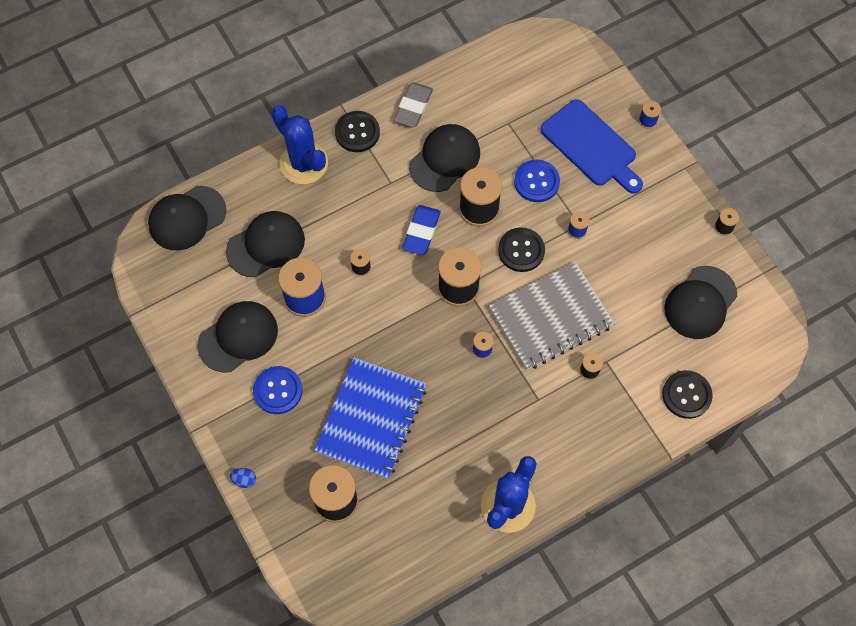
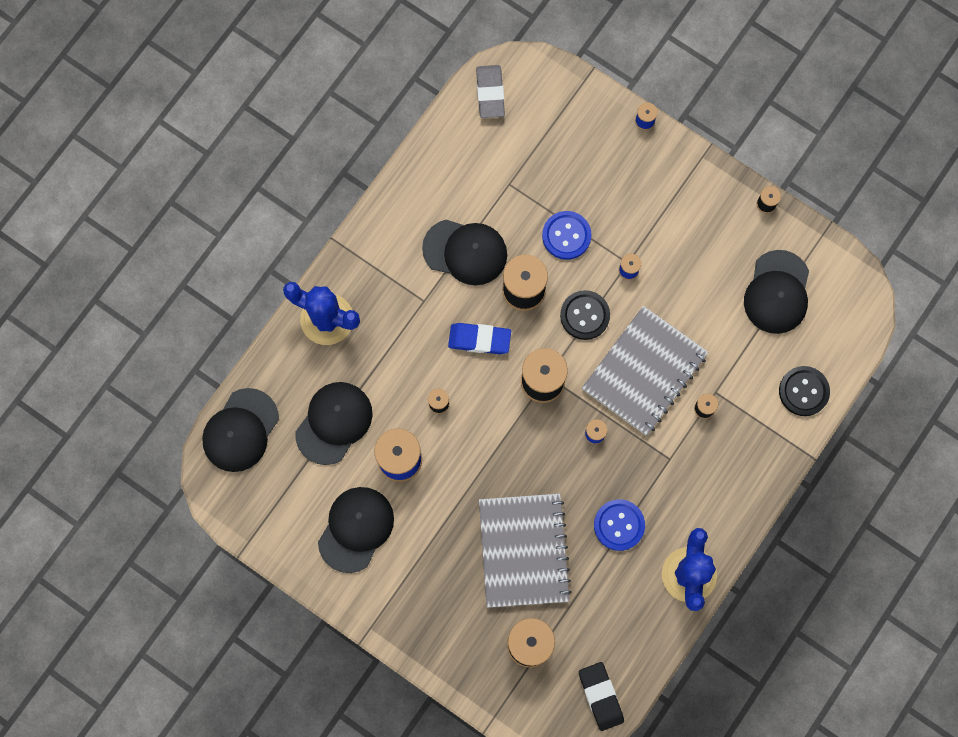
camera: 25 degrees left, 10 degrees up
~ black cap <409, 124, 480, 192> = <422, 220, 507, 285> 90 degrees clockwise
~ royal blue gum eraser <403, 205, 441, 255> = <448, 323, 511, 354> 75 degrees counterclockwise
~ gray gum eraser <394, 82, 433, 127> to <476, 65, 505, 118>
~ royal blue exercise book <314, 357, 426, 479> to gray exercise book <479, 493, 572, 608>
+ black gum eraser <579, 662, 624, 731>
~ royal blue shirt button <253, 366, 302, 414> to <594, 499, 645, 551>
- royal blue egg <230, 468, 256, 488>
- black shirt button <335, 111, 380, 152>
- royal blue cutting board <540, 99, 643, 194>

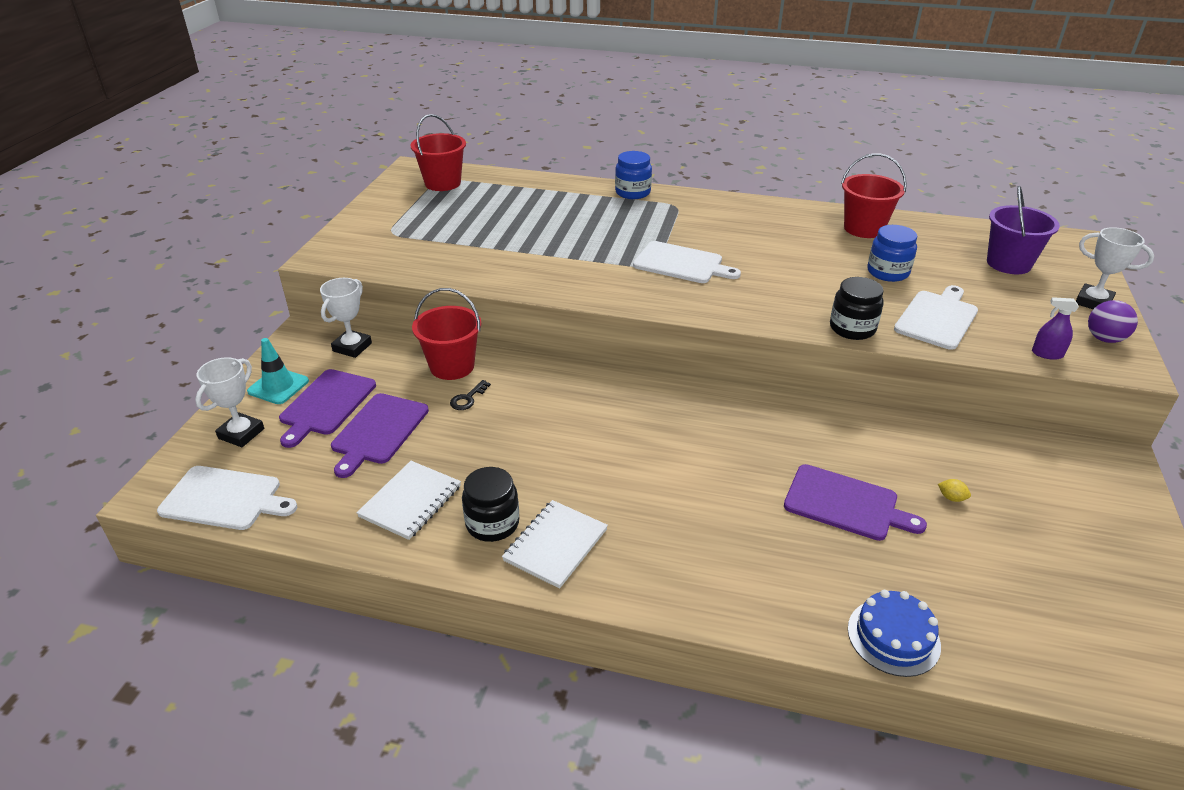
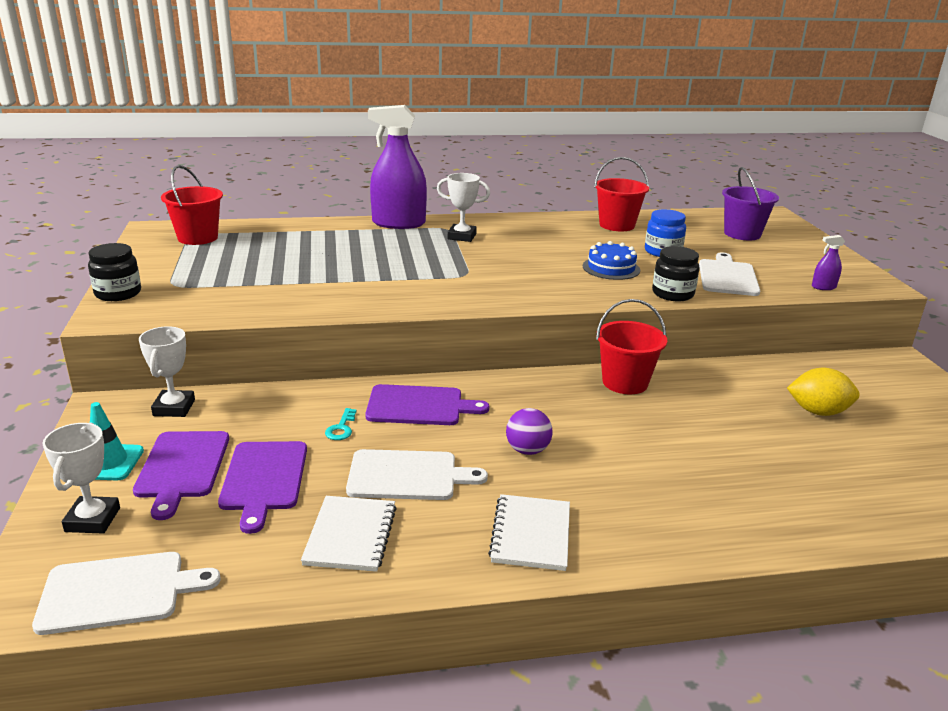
camera: 25 degrees left, 10 degrees down
~ black preserve jar <462, 467, 519, 542> to <88, 243, 141, 301>
~ black door key <450, 380, 491, 410> to teal door key <325, 408, 357, 440>
~ snow-white cutting board <633, 241, 741, 283> to <346, 449, 488, 500>
~ violet cutting board <784, 464, 927, 541> to <365, 384, 489, 425>
~ royal blue preserve jar <615, 151, 652, 199> to violet spray cleaner <368, 105, 427, 229>
~ snow-white award cup <1076, 227, 1154, 309> to <437, 173, 490, 242>
~ violet play ball <1088, 300, 1138, 343> to <506, 408, 553, 455>
~ royal blue layer cake <848, 590, 941, 677> to <583, 241, 640, 280>
~ scarlet sand bucket <412, 288, 481, 380> to <596, 299, 667, 394>
~ golden lemon <938, 479, 971, 502> = <787, 368, 860, 416> x2.40

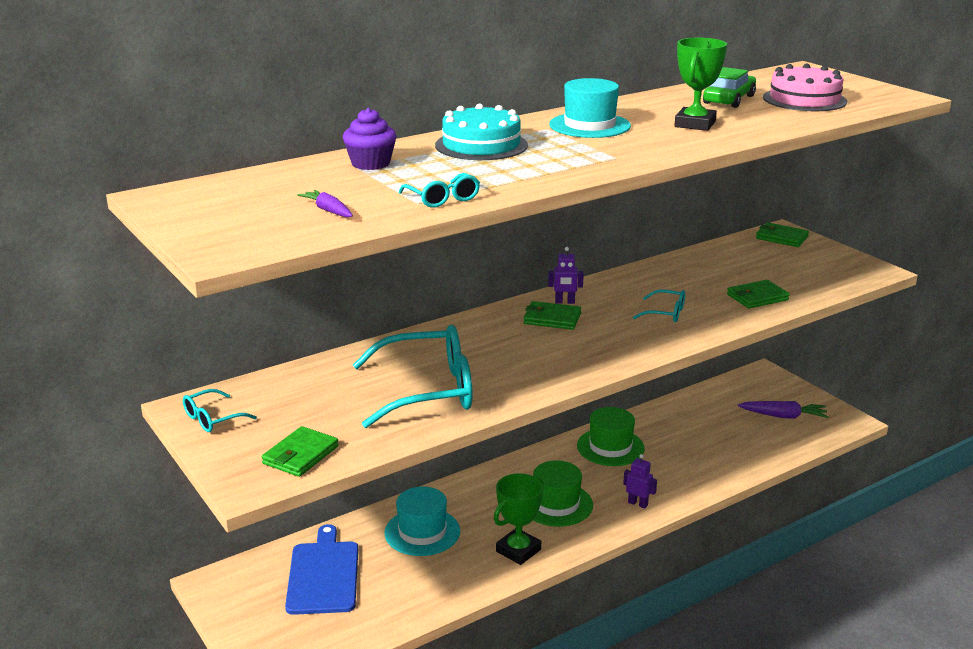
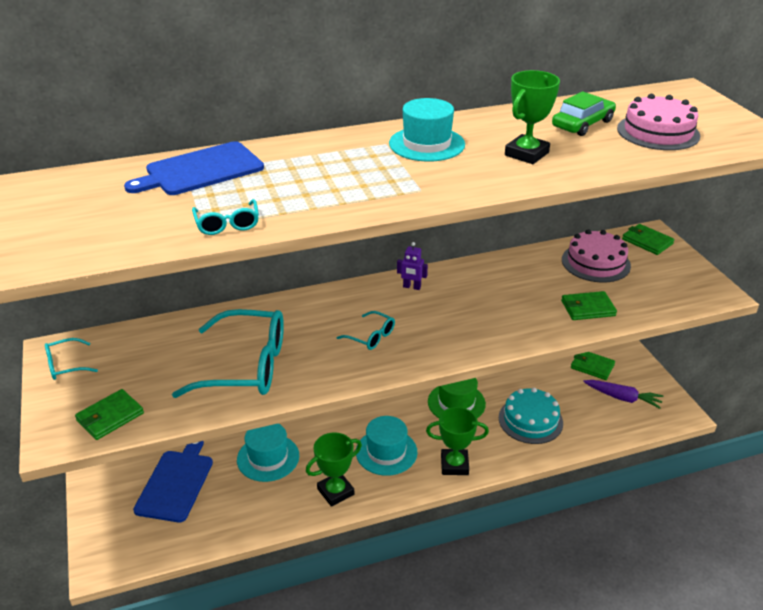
camera: 15 degrees right, 10 degrees up
~ violet cupcake <343, 108, 396, 170> to royal blue cutting board <124, 141, 264, 195>
~ teal spectacles <633, 290, 685, 322> to <337, 311, 395, 350>
~ green top hat <533, 460, 593, 527> to teal top hat <356, 416, 418, 476>
~ violet robot <623, 454, 657, 509> to green award cup <426, 407, 489, 475>
~ teal layer cake <435, 104, 528, 160> to <499, 388, 563, 444>
+ rose-pink layer cake <562, 229, 631, 282>
~ green card wallet <524, 301, 581, 330> to <571, 352, 615, 380>
- violet root vegetable <297, 190, 353, 217>

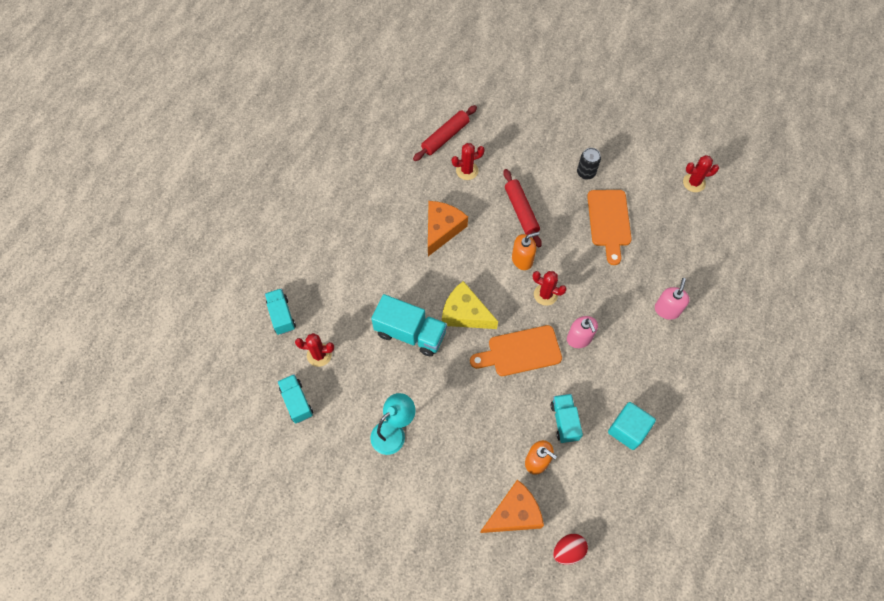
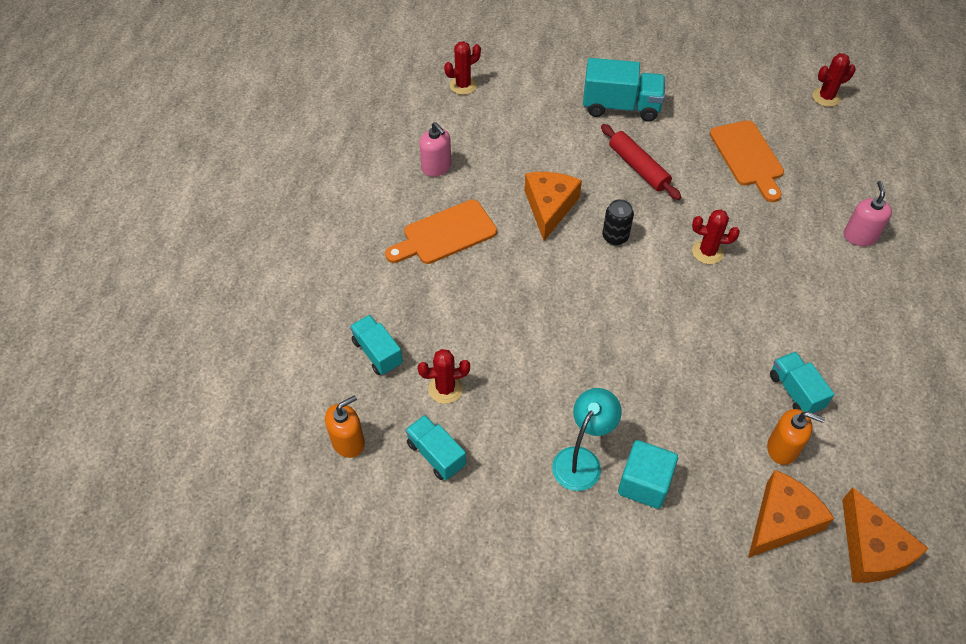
camera: 15 degrees left, 10 degrees down
~ bright orange soap dispenser <512, 232, 540, 270> to <325, 395, 365, 458>
~ bright orange cutting board <470, 325, 562, 376> to <385, 200, 497, 264>
~ rose-pink soap dispenser <567, 316, 598, 348> to <420, 122, 451, 177>
~ scarlet saguaro cactus <452, 143, 485, 180> to <444, 41, 481, 95>
~ teal lorry <371, 294, 447, 357> to <583, 58, 665, 122>
~ black can <577, 148, 601, 179> to <602, 199, 634, 245>
~ teal cube <608, 402, 656, 450> to <618, 440, 678, 509>
~ scarlet egg <553, 534, 588, 565> to bright orange cheese <842, 487, 929, 583>
- scarlet pastry roller <413, 105, 477, 161>
- golden cheese <442, 281, 498, 329>

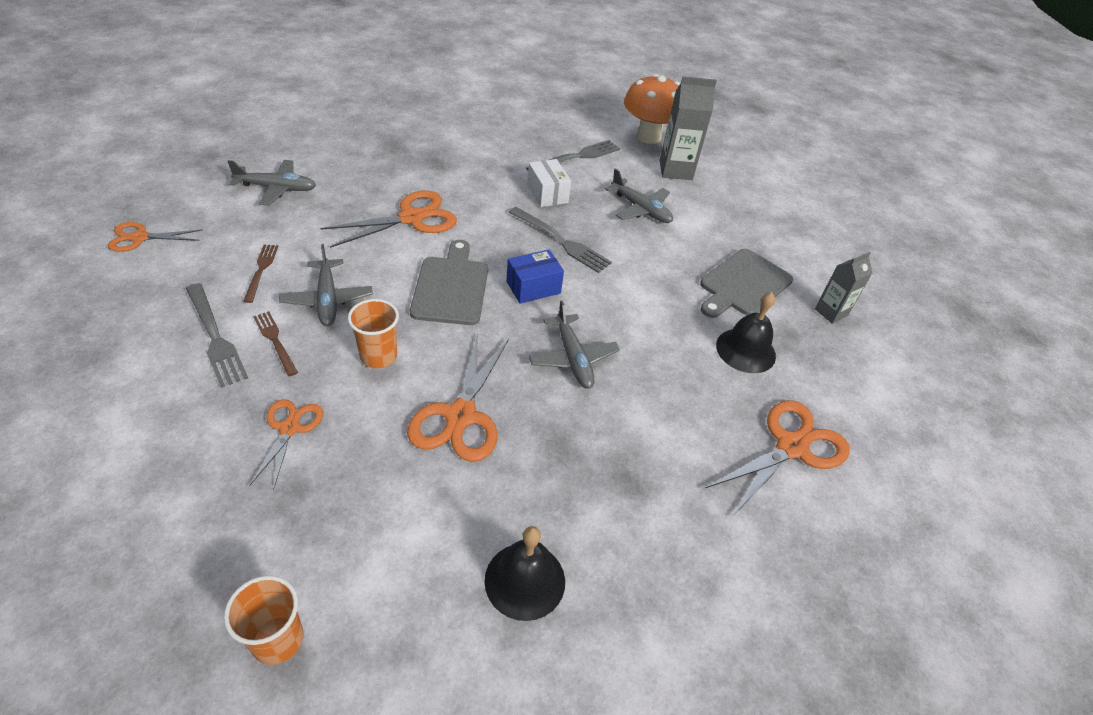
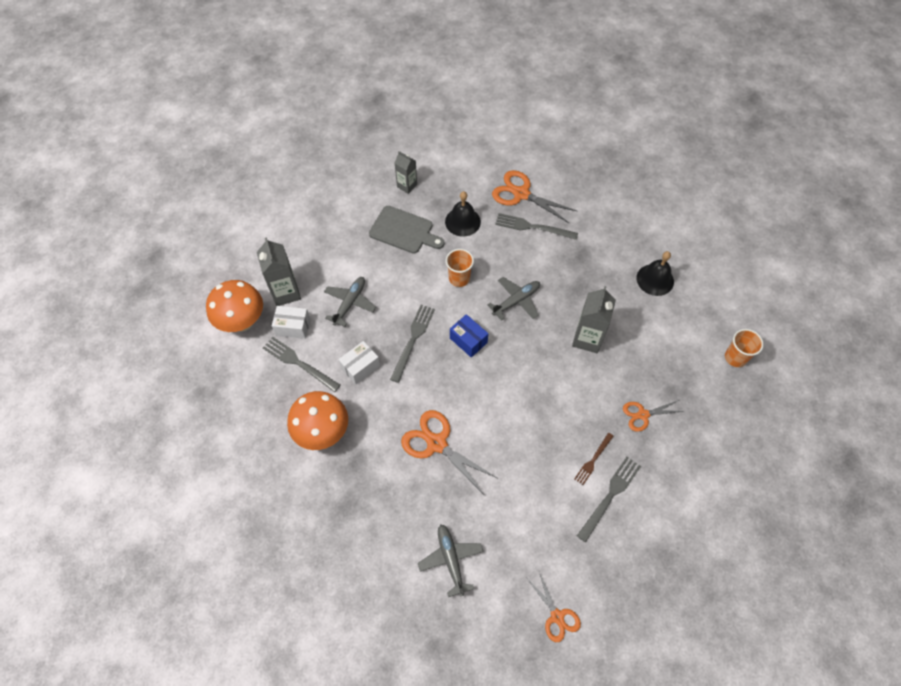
camera: 105 degrees left, 15 degrees up
+ snow-white package <272, 306, 310, 339>
+ bright orange fungus <287, 391, 348, 450>
~ bright orange cup <348, 299, 399, 368> to <446, 249, 474, 287>
+ gray dinner fork <495, 213, 578, 240>
~ bright orange pair of scissors <407, 334, 509, 462> to gray carton <572, 286, 616, 353>
- russet dinner fork <243, 244, 279, 303>
- gray toy plane <279, 244, 373, 326>
- gray cutting board <410, 240, 488, 325>

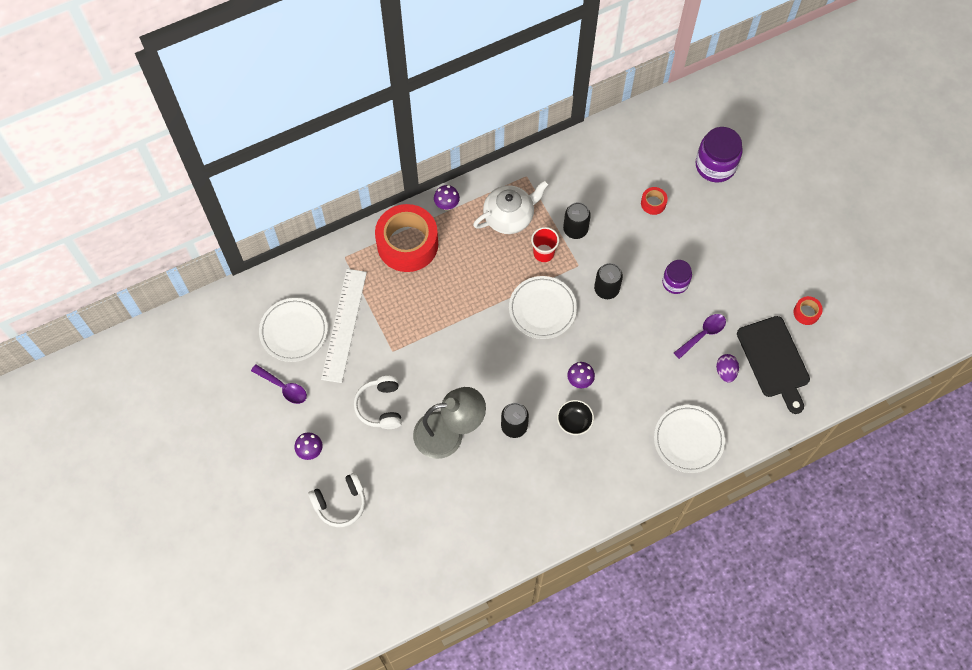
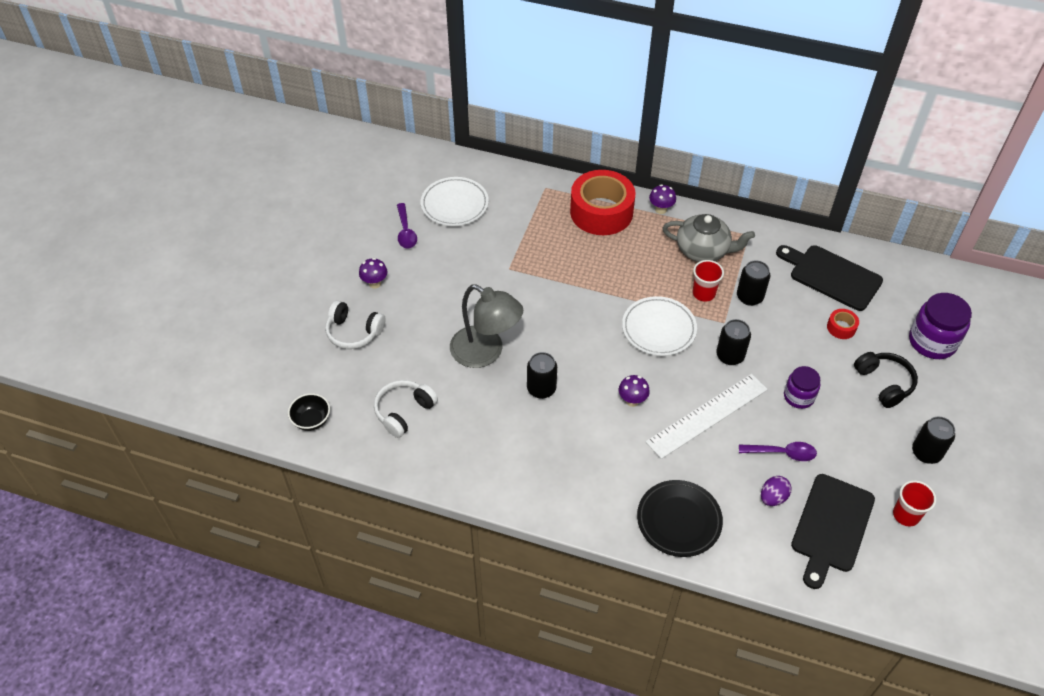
camera: 45 degrees right, 15 degrees down
~ black serving bowl <557, 400, 594, 435> to <288, 393, 330, 431>
~ snow-white over-ear headphones <354, 376, 402, 429> to <374, 380, 438, 438>
~ snow-white flat dish <654, 405, 725, 473> to black flat dish <637, 480, 723, 557>
~ snow-white straightedge <321, 269, 367, 383> to <645, 374, 768, 459>
~ snow-white china teapot <473, 180, 549, 234> to gray china teapot <662, 214, 755, 262>
+ black cutting board <776, 245, 883, 311>
+ black over-ear headphones <854, 352, 918, 408>
~ scarlet sticky tape <794, 296, 823, 325> to scarlet cup <893, 480, 936, 527>
+ black can <912, 416, 955, 464>

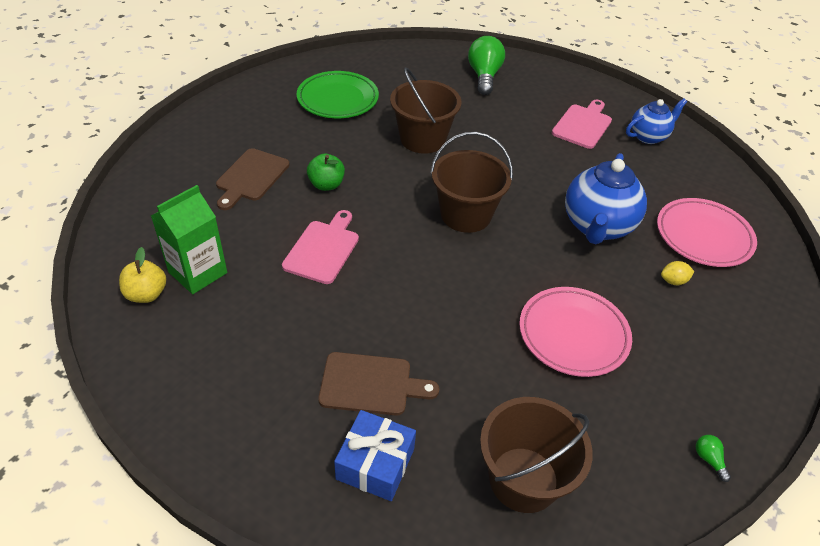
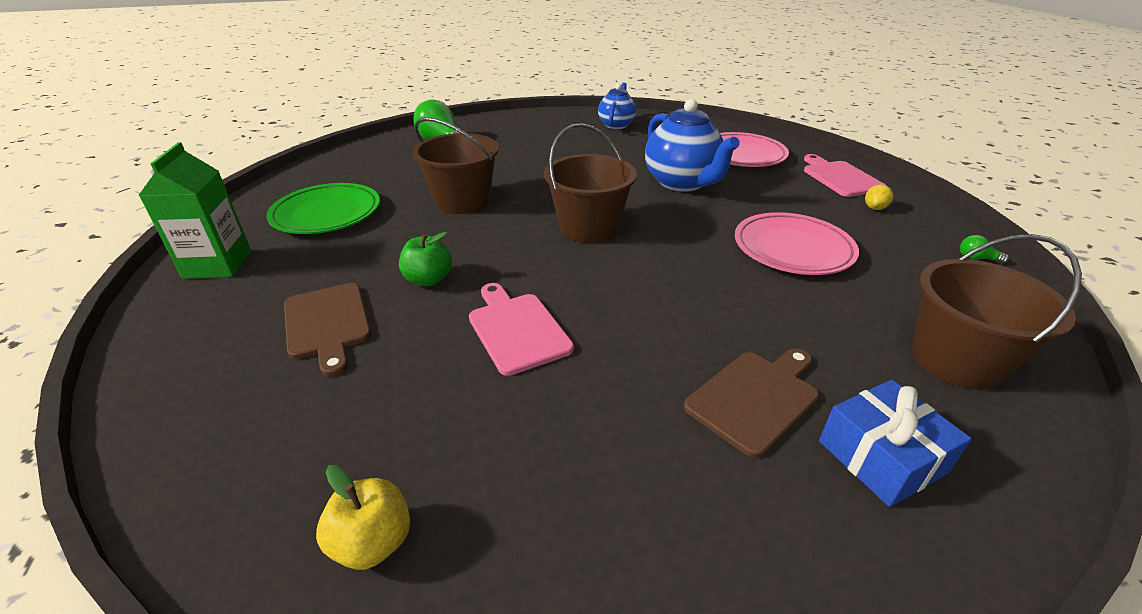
camera: 45 degrees left, 10 degrees down
~ green carton <151, 185, 227, 294> to <138, 142, 251, 279>
~ rose-pink cutting board <552, 100, 612, 149> to <804, 154, 886, 197>
~ golden lemon <661, 261, 694, 285> to <865, 184, 893, 210>

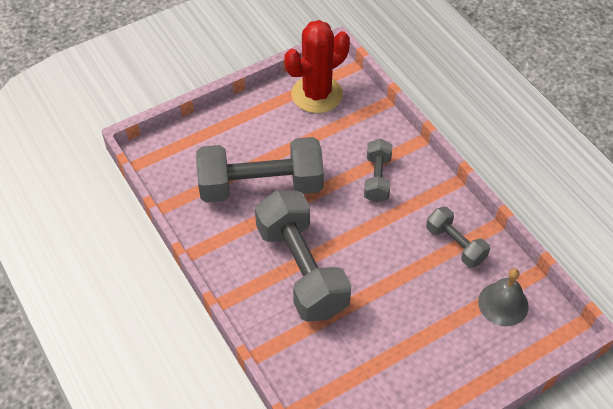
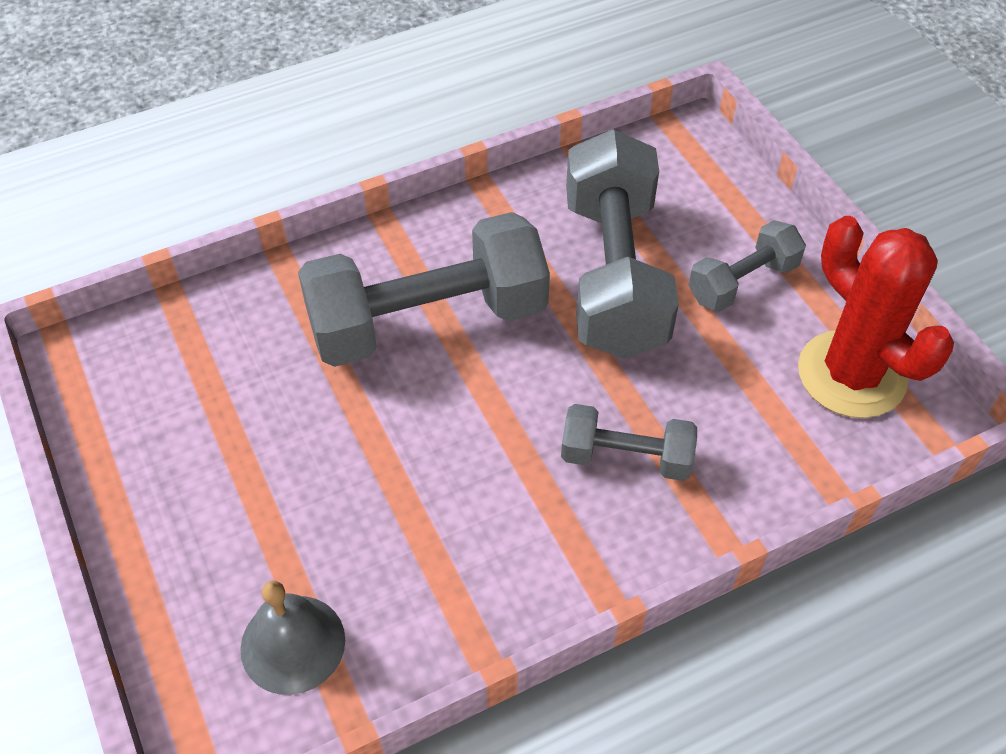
camera: 95 degrees right, 0 degrees up
~ gray hand weight <426, 207, 490, 268> to <689, 220, 806, 312>

